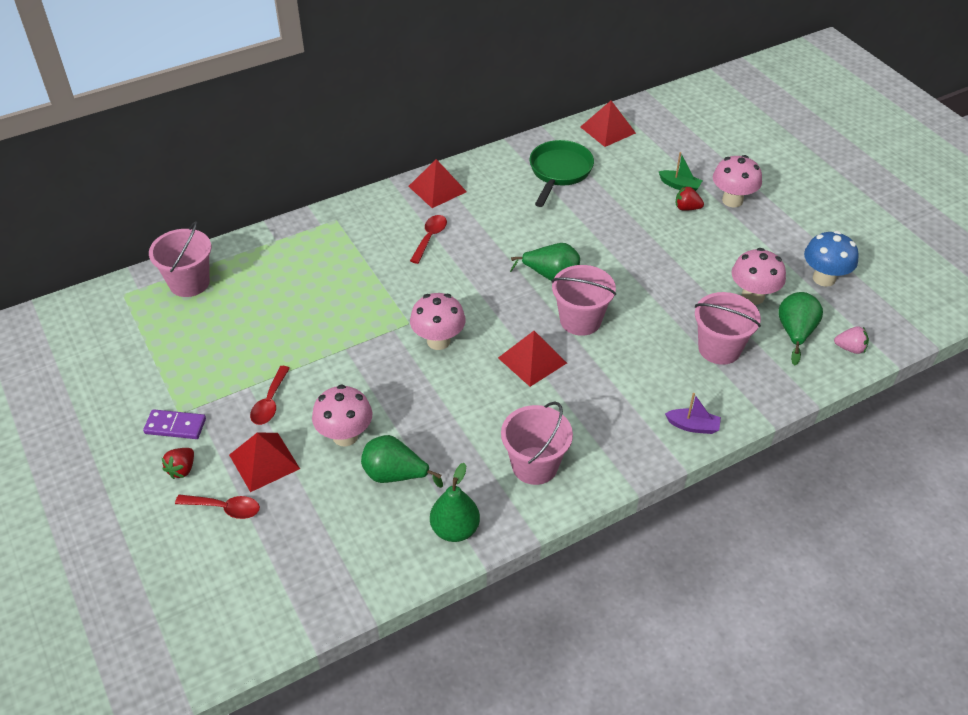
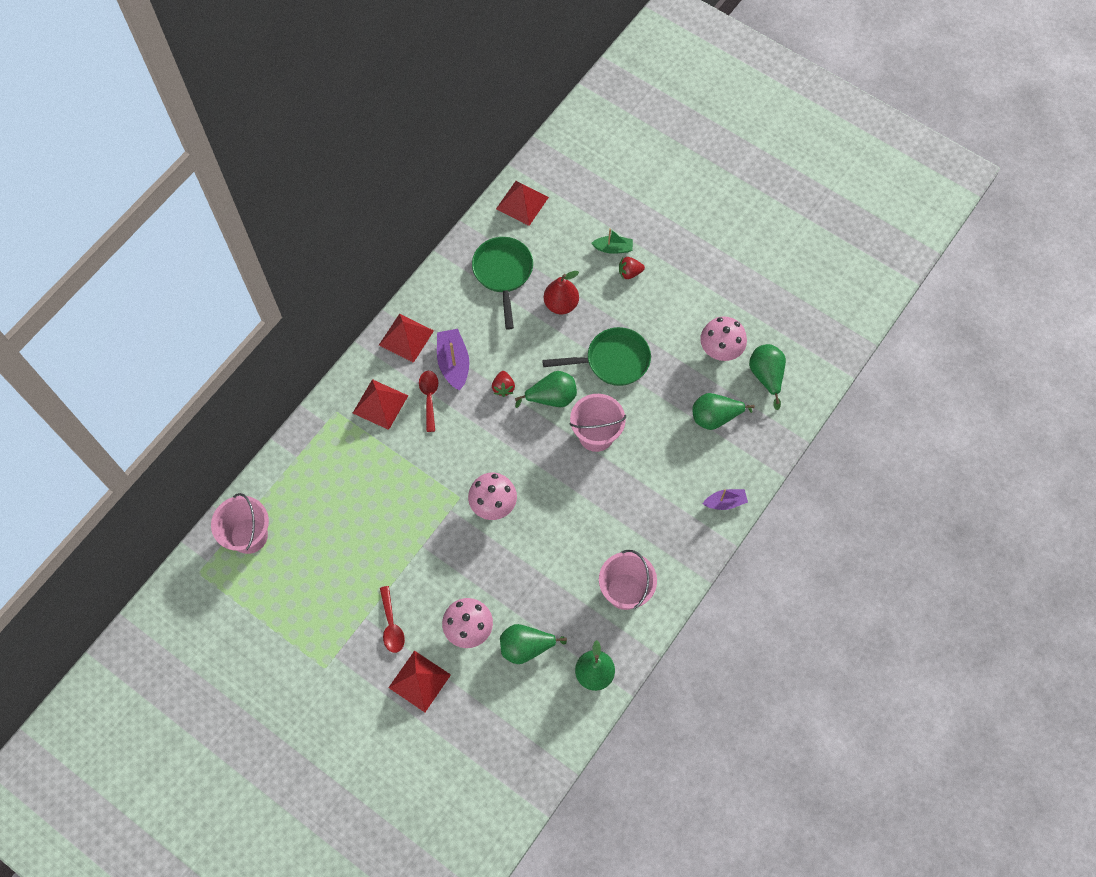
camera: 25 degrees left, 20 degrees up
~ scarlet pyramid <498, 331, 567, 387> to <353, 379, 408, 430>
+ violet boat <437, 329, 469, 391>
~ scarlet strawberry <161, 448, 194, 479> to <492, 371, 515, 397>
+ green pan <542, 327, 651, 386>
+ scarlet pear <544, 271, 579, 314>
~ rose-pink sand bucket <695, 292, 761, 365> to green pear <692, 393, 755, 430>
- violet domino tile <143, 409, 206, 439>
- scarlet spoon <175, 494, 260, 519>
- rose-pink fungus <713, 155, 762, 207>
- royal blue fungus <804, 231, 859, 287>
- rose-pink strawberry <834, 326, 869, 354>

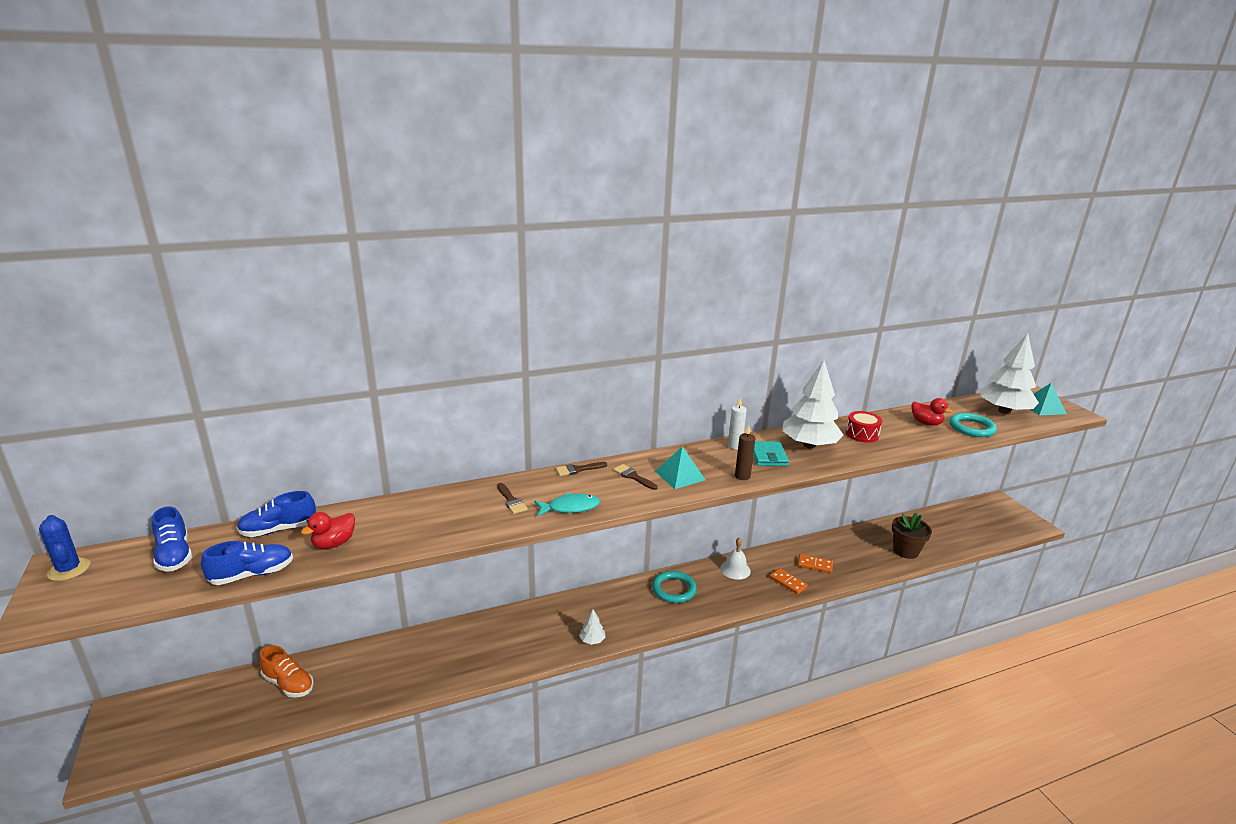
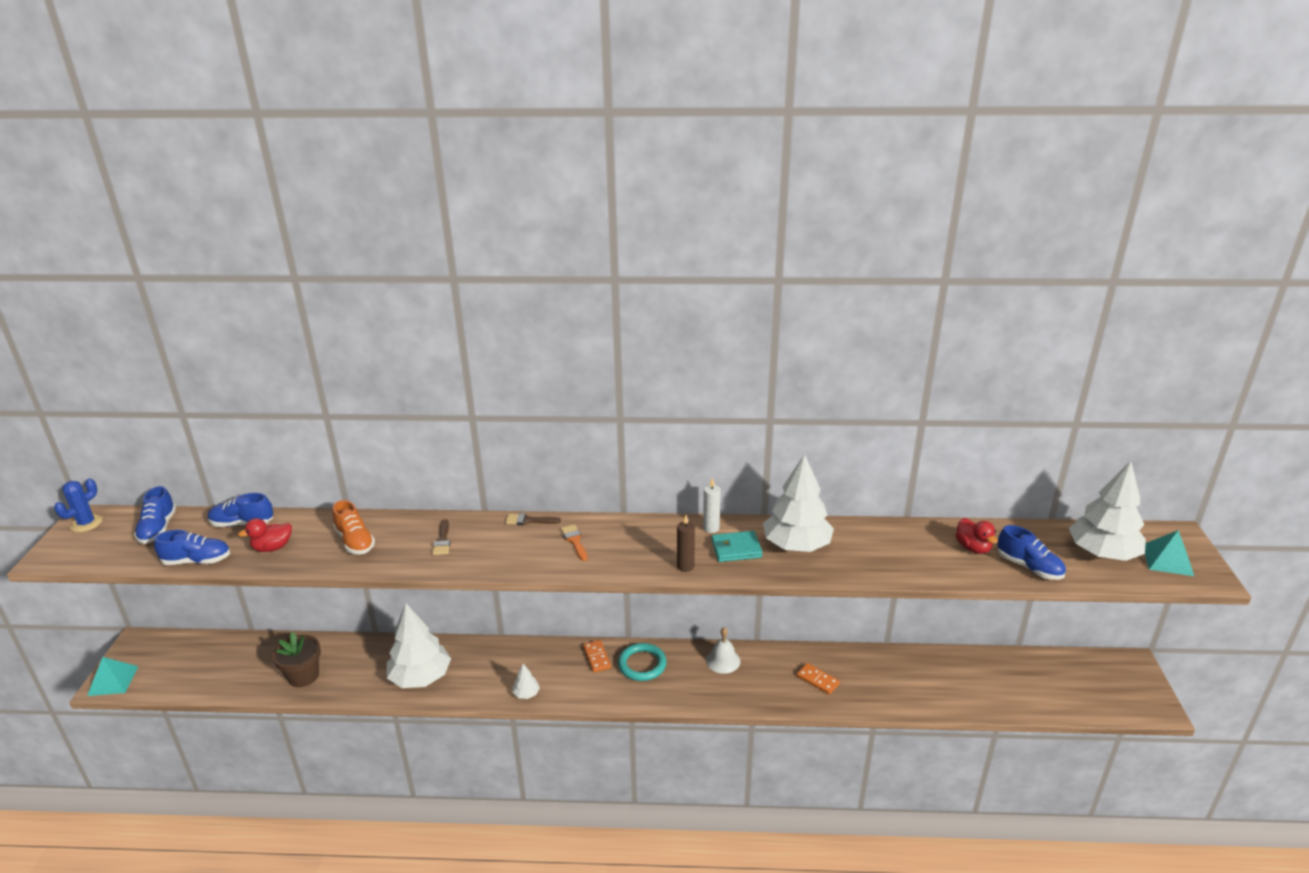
camera: 25 degrees right, 5 degrees up
~ royal blue saguaro cactus <39, 515, 90, 581> = <54, 478, 103, 532> 45 degrees clockwise
~ teal pyramid <655, 446, 705, 489> to <87, 657, 138, 696>
~ russet plant pot <892, 513, 932, 559> to <272, 632, 321, 687>
~ bright orange shoe <259, 645, 314, 697> to <333, 500, 375, 554>
+ snow-white fir tree <387, 603, 451, 688>
~ russet paintbrush <613, 464, 658, 490> to bright orange paintbrush <561, 524, 588, 561>
~ bright orange domino tile <770, 568, 808, 594> to <583, 640, 611, 672>
~ teal card wallet <753, 441, 789, 466> = <712, 531, 763, 562> 60 degrees clockwise
~ teal hoop <950, 413, 997, 437> to royal blue shoe <997, 525, 1066, 580>
- teal fish <534, 493, 600, 516>
- scarlet snare drum <846, 411, 882, 443>

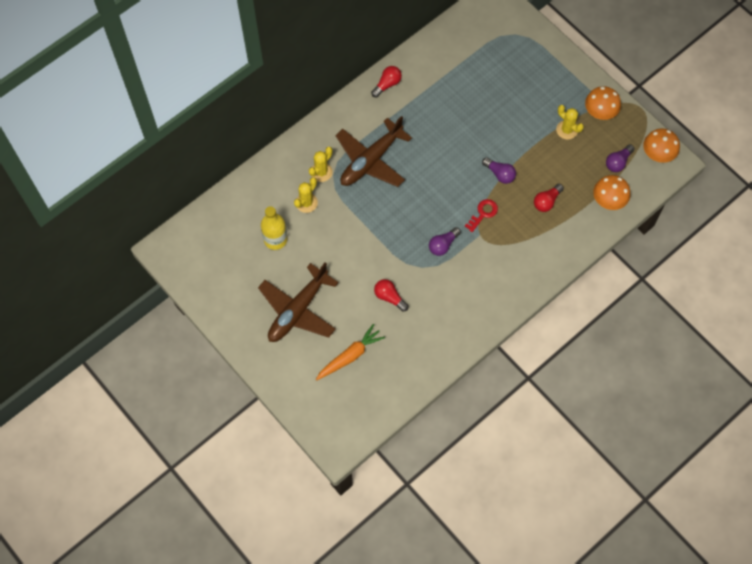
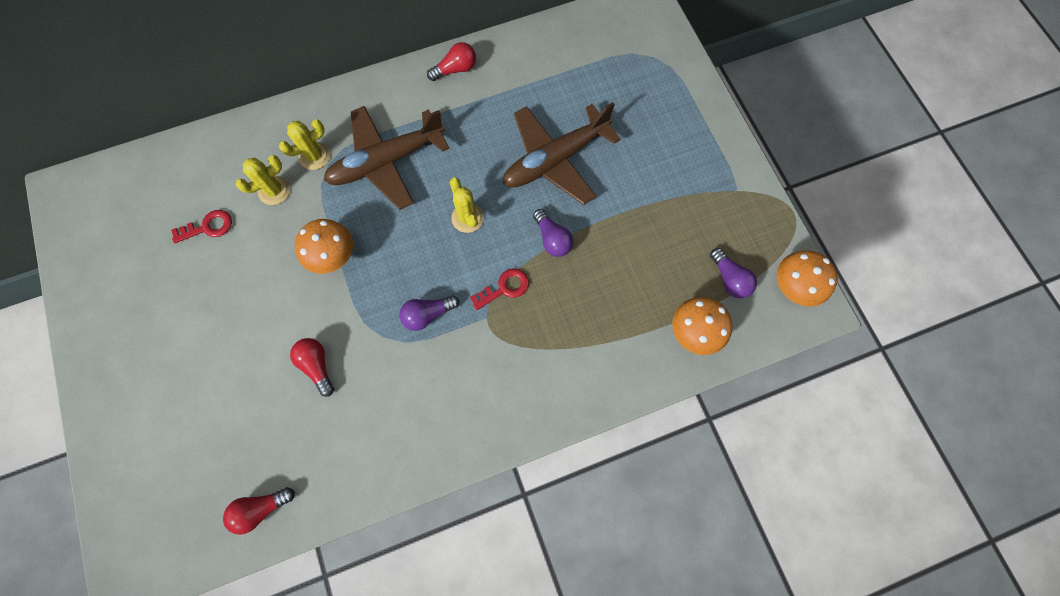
camera: 20 degrees right, 5 degrees up
~ golden flask <261, 206, 287, 250> to scarlet door key <171, 210, 232, 243>
~ scarlet light bulb <534, 184, 564, 212> to <223, 487, 295, 535>
~ bright orange fungus <585, 86, 621, 120> to <295, 219, 353, 274>
~ golden saguaro cactus <556, 105, 584, 140> to <450, 177, 484, 233>
~ russet toy plane <258, 263, 339, 342> to <503, 102, 621, 205>
~ violet light bulb <606, 144, 634, 172> = <710, 248, 757, 298> 90 degrees counterclockwise
- bright orange root vegetable <316, 324, 385, 380>

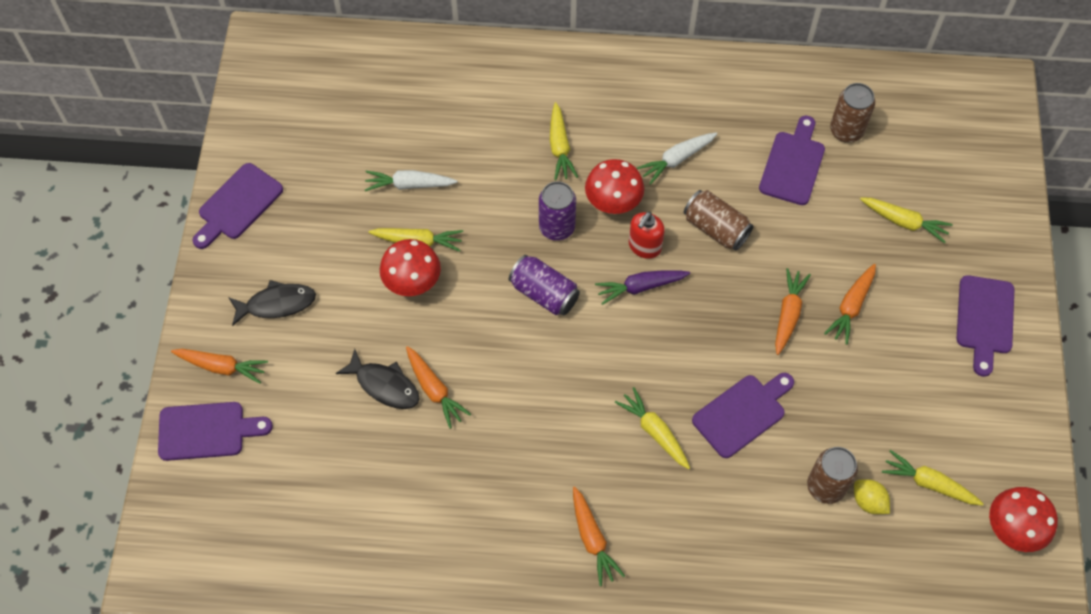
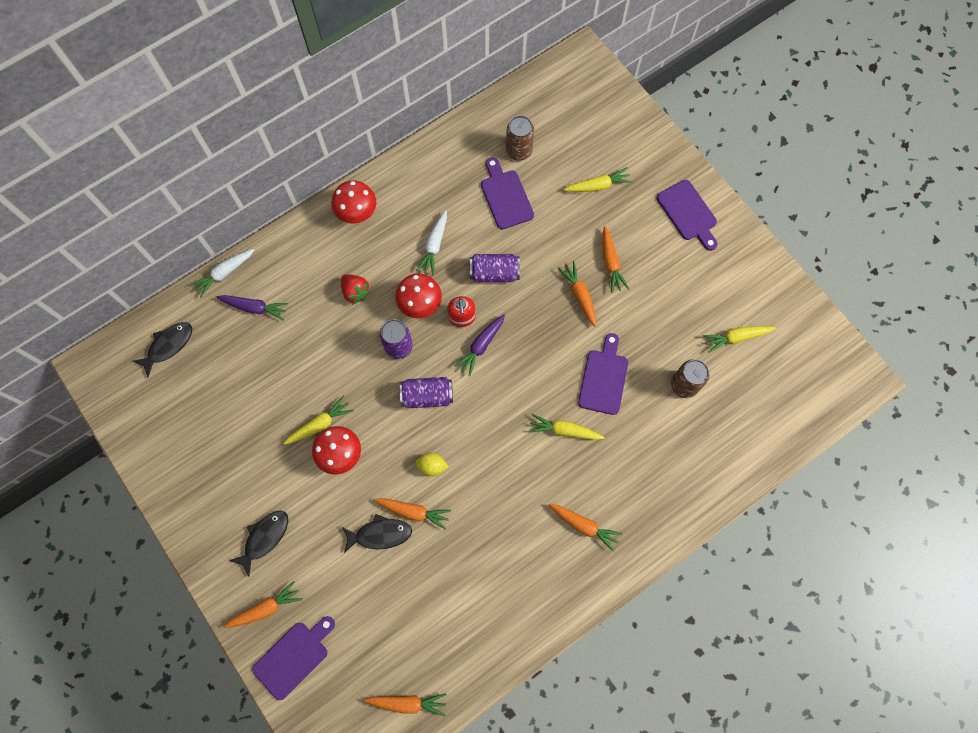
camera: 40 degrees left, 10 degrees up
+ black fish <133, 322, 192, 378>
~ snow-white root vegetable <365, 170, 457, 191> to <190, 249, 254, 298>
+ violet root vegetable <216, 295, 288, 320>
~ scarlet fungus <989, 487, 1058, 552> to <332, 180, 376, 224>
~ golden root vegetable <550, 102, 578, 180> to scarlet strawberry <341, 274, 371, 305>
+ bright orange root vegetable <364, 693, 446, 716>
~ golden lemon <854, 479, 890, 514> to <415, 453, 449, 476>
~ russet can <684, 190, 754, 251> to violet can <470, 254, 520, 282>
- violet cutting board <192, 163, 283, 249>

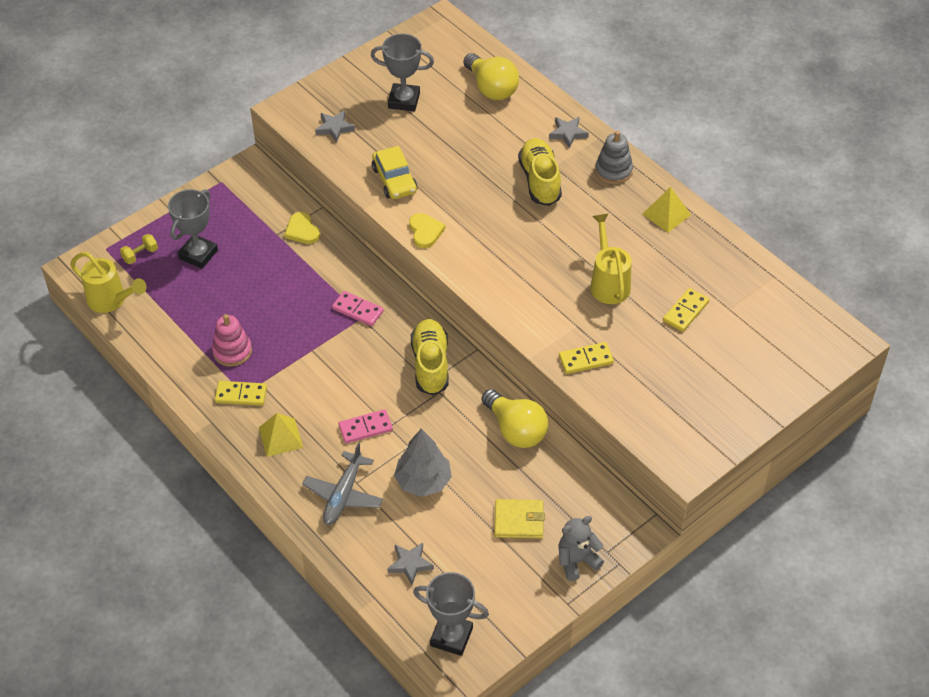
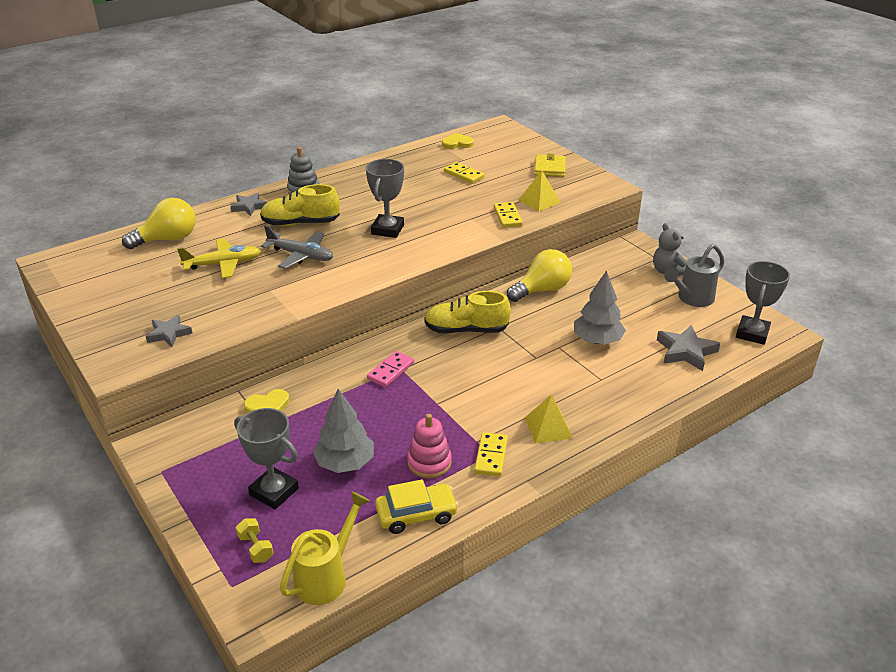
camera: 85 degrees left, 15 degrees down
+ golden toy plane <177, 238, 261, 278>
~ gray toy plane <302, 443, 383, 525> to <261, 225, 333, 269>
+ gray fir tree <313, 389, 374, 473>
~ gray award cup <371, 34, 434, 111> to <366, 159, 404, 238>
~ golden toy car <372, 146, 418, 199> to <375, 479, 458, 534>
~ golden love heart <409, 213, 445, 248> to <442, 133, 474, 149>
~ golden pyramid <642, 187, 691, 233> to <519, 170, 561, 212>
~ golden card wallet <495, 499, 545, 539> to <534, 154, 566, 177>
~ gray five-pointed star <387, 543, 434, 585> = <657, 325, 720, 371> x1.50
+ gray watering pot <664, 244, 724, 307>
- rose-pink domino tile <338, 409, 393, 443>
- golden watering pot <590, 214, 632, 304>

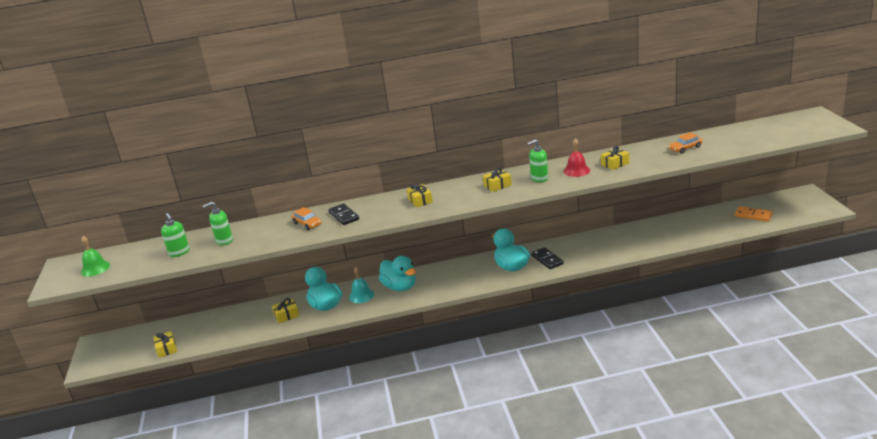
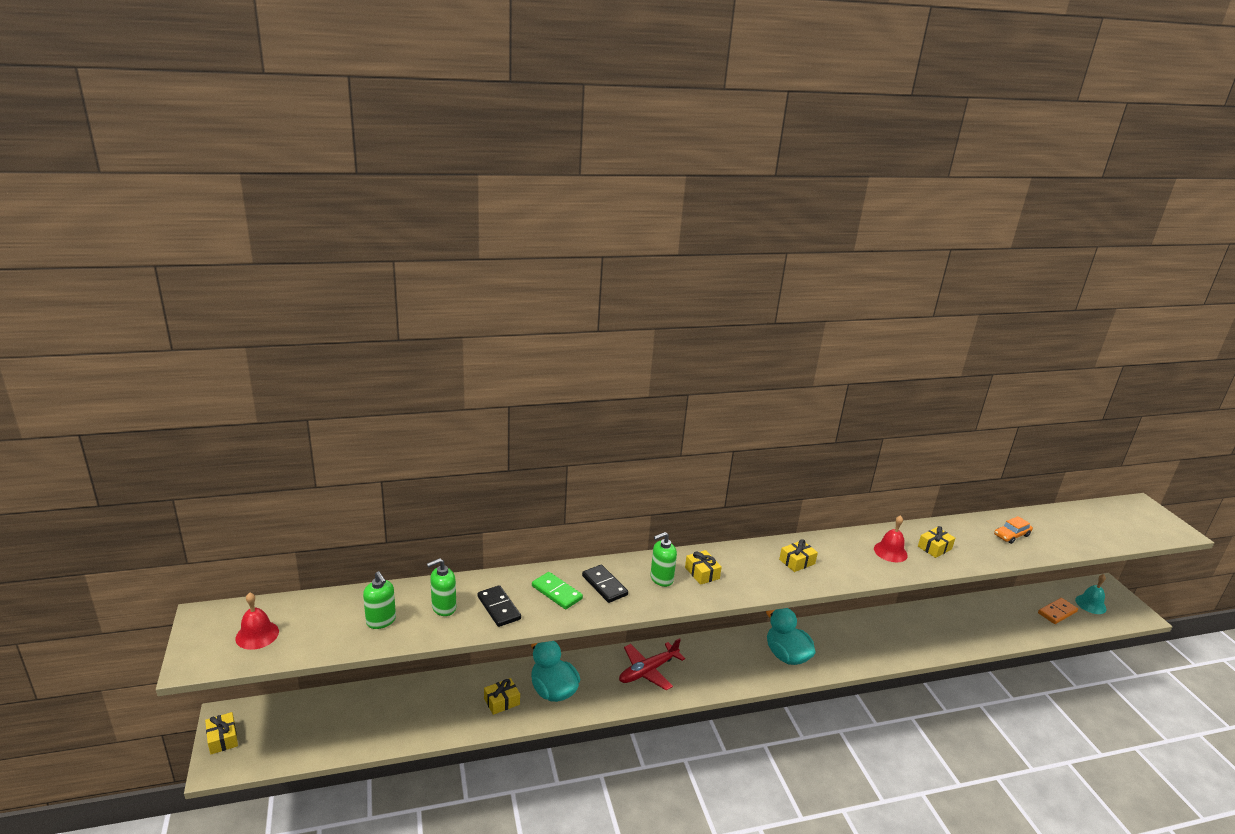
camera: 10 degrees left, 0 degrees up
~ golden present <153, 331, 177, 358> to <205, 712, 238, 754>
~ green hand bell <81, 236, 110, 277> to scarlet hand bell <235, 592, 279, 650>
~ black domino tile <531, 247, 564, 269> to <478, 585, 521, 627>
~ bright orange toy car <292, 207, 322, 230> to green domino tile <532, 572, 583, 610>
~ teal toy duck <379, 256, 416, 291> to scarlet toy plane <619, 638, 685, 690>
~ green soap dispenser <527, 139, 548, 182> to <650, 532, 677, 587>
~ bright orange domino tile <735, 206, 773, 222> = <1038, 598, 1078, 624> 60 degrees counterclockwise
~ teal hand bell <349, 267, 374, 303> to <1075, 574, 1107, 614>

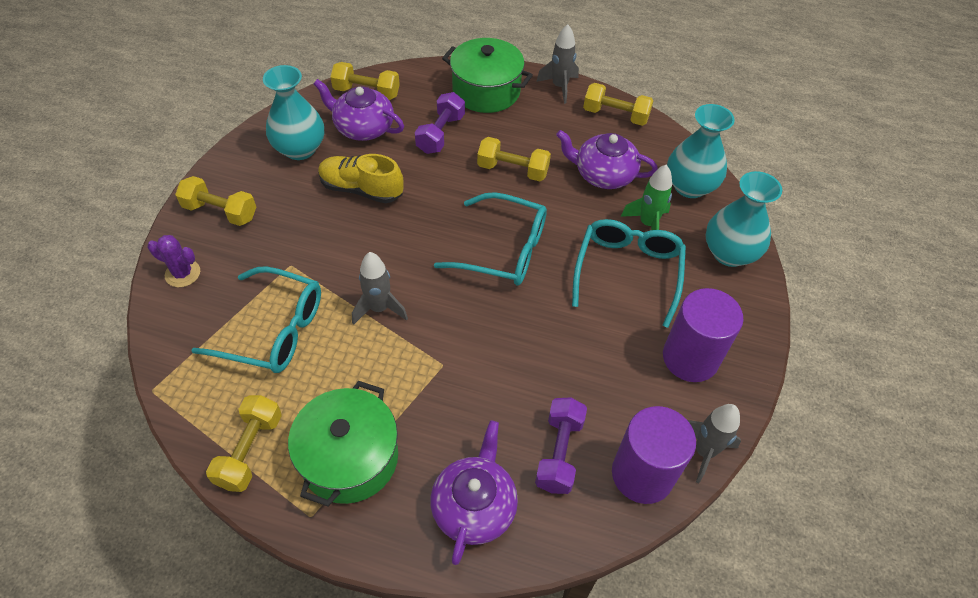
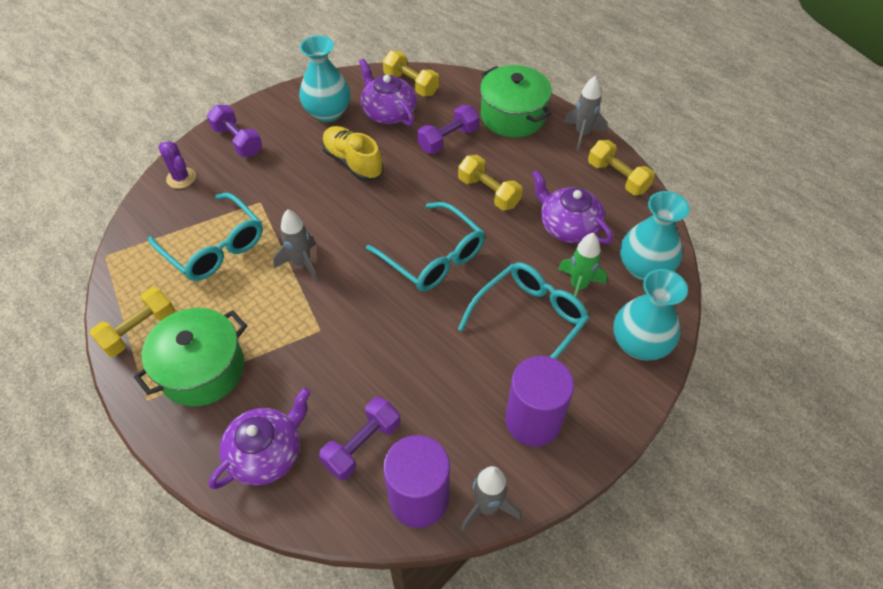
camera: 30 degrees right, 0 degrees up
~ golden hand weight <175, 176, 256, 226> to violet hand weight <207, 105, 262, 157>

